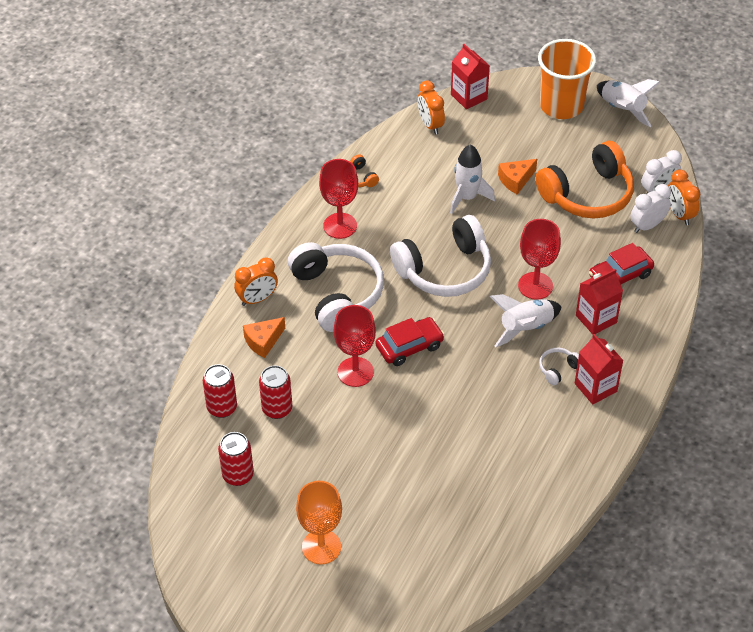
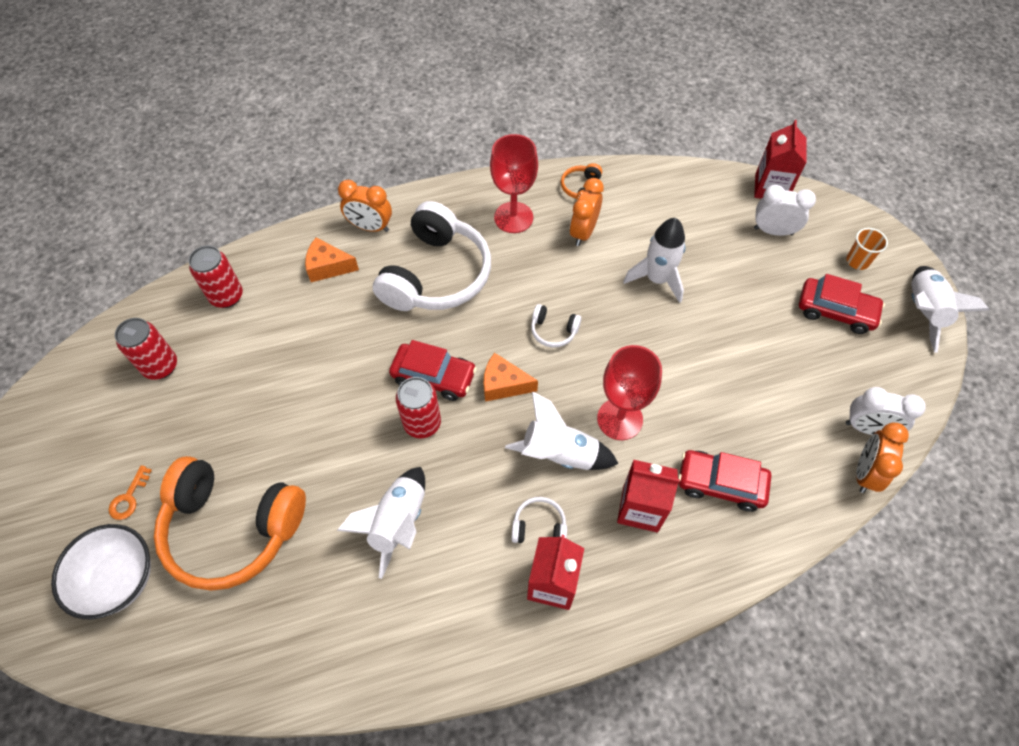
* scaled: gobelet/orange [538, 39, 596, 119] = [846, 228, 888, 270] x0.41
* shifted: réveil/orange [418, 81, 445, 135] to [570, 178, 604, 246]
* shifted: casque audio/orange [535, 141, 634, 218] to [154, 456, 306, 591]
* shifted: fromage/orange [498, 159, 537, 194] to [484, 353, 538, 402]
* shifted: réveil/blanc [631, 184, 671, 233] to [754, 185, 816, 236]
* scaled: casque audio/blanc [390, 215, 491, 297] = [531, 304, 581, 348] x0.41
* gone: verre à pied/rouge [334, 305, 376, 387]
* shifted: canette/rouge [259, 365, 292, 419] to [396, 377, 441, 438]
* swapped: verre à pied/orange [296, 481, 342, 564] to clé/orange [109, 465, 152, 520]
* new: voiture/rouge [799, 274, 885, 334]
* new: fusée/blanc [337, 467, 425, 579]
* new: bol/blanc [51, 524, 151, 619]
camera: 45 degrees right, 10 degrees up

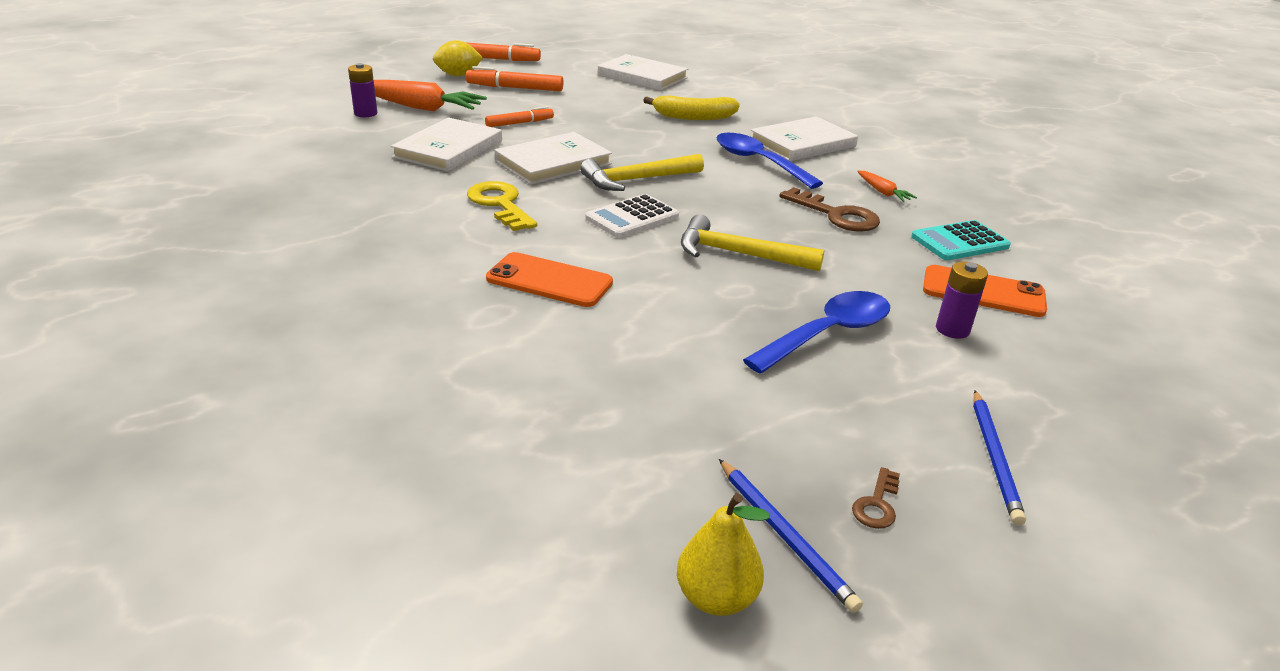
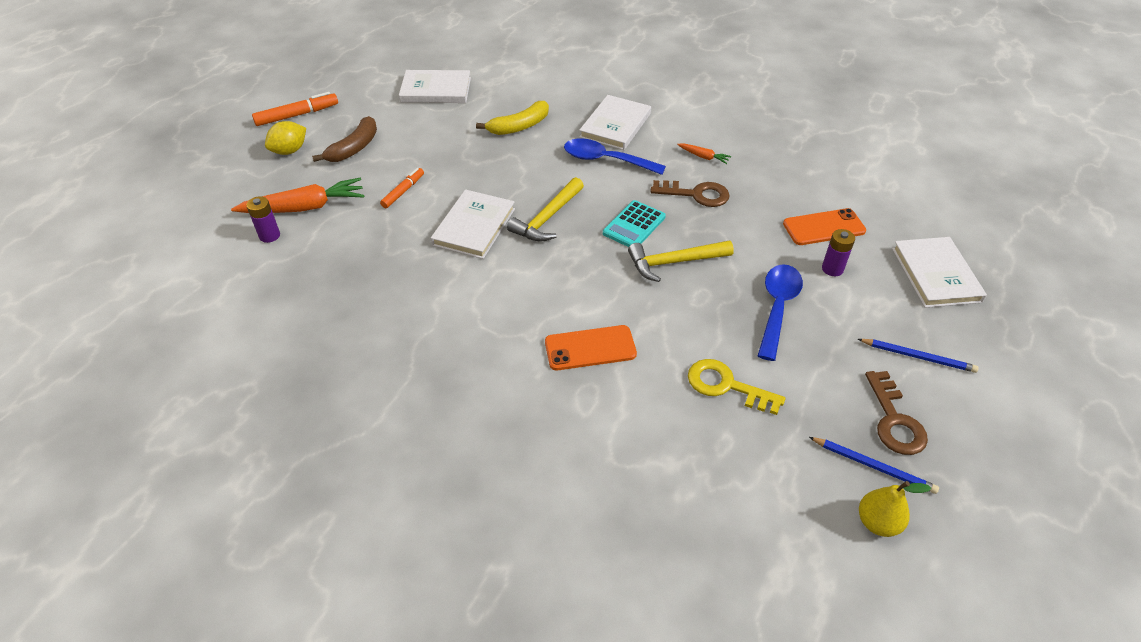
* swapped: feutre/orange [466, 66, 564, 91] to banane/marron [312, 116, 377, 162]
* shifted: livre/blanc [391, 117, 502, 172] to [892, 237, 987, 308]
* shifted: clé/jaune [467, 181, 537, 231] to [688, 359, 785, 415]
* gone: calculatrice/blanc [585, 194, 679, 238]
* shifted: calculatrice/turquoise [911, 220, 1011, 260] to [603, 200, 666, 247]
* rotated: crayon/bleu [973, 391, 1026, 525] = [858, 339, 979, 373] 45 degrees counterclockwise
* scaled: clé/marron [852, 467, 900, 529] = [865, 371, 928, 455] x1.97
camera: 30 degrees left, 15 degrees up

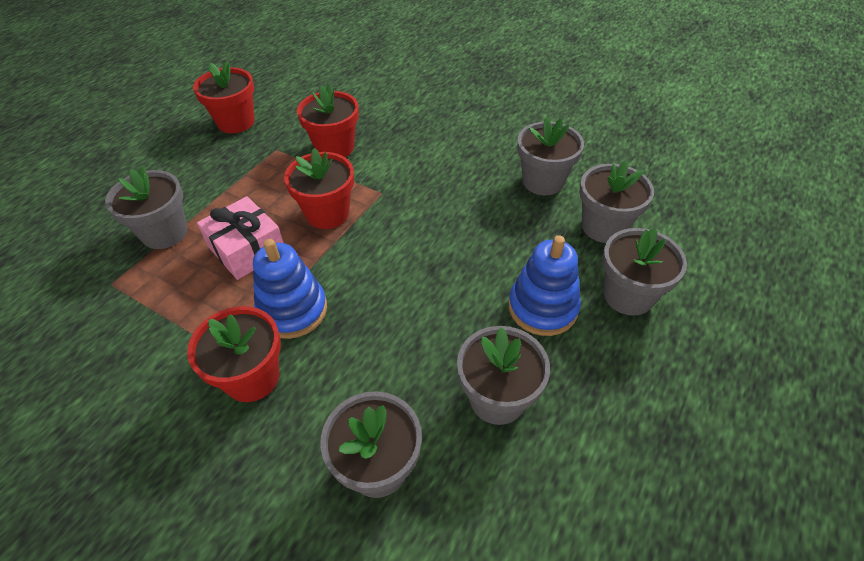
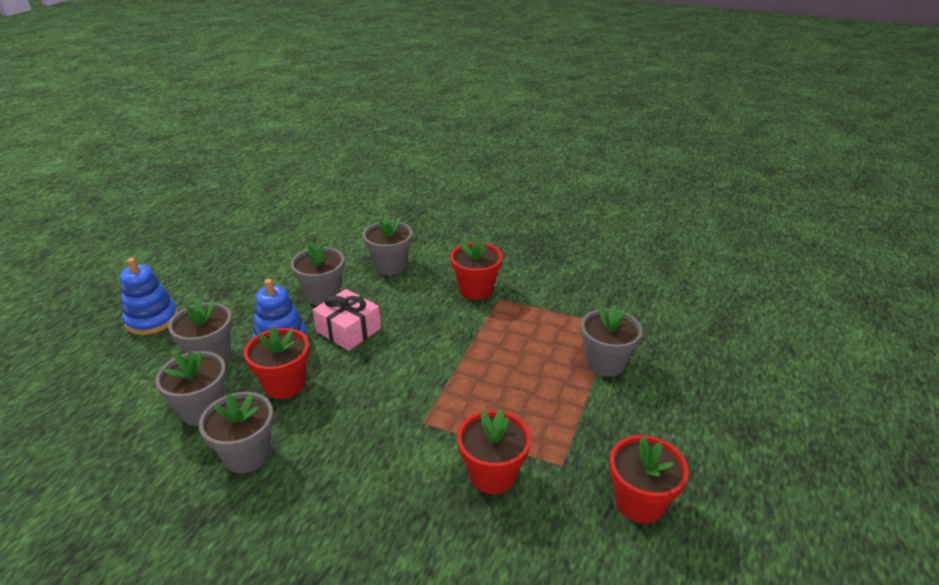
* shifted: pot de fleurs/rouge [284, 148, 354, 229] to [244, 326, 309, 399]
* shifted: cadeau/rose [197, 196, 284, 280] to [313, 289, 381, 351]
* shifted: jouet à empiler/bleu [253, 239, 327, 339] to [120, 258, 178, 335]
camera: 170 degrees right, 15 degrees down

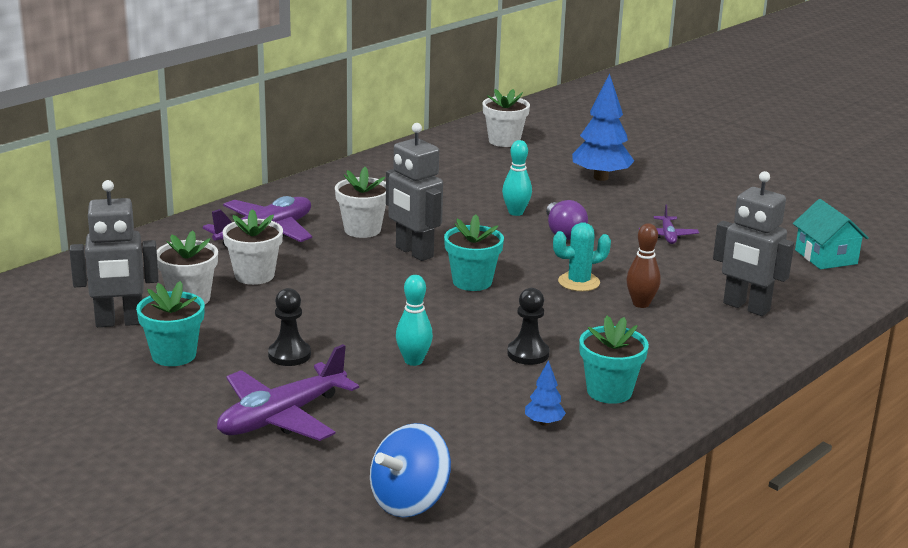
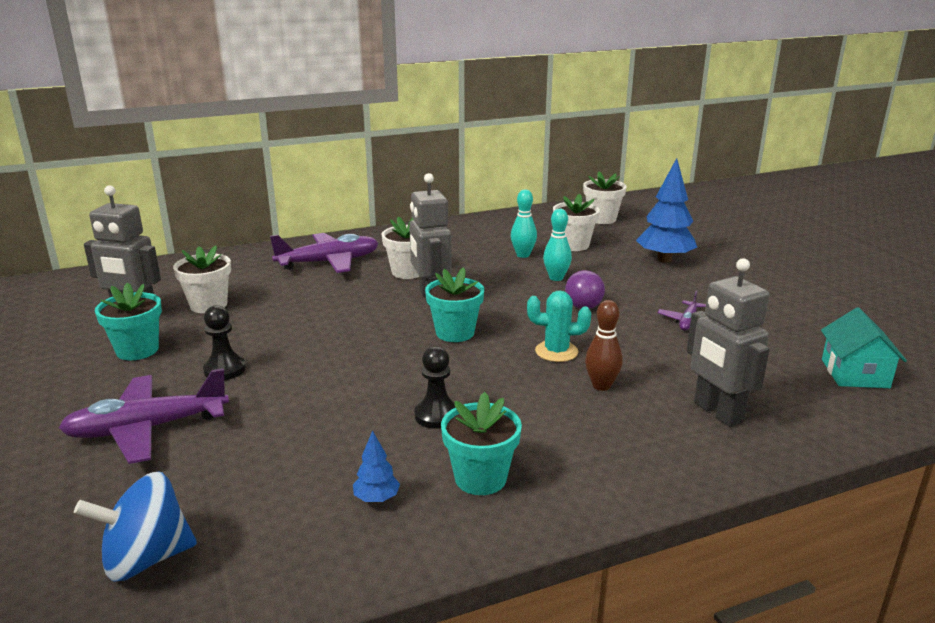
* shifted: pot de fleurs/blanc [223, 209, 283, 285] to [553, 194, 600, 251]
* shifted: quille/turquoise [396, 275, 433, 366] to [511, 189, 537, 258]
camera: 25 degrees right, 0 degrees up

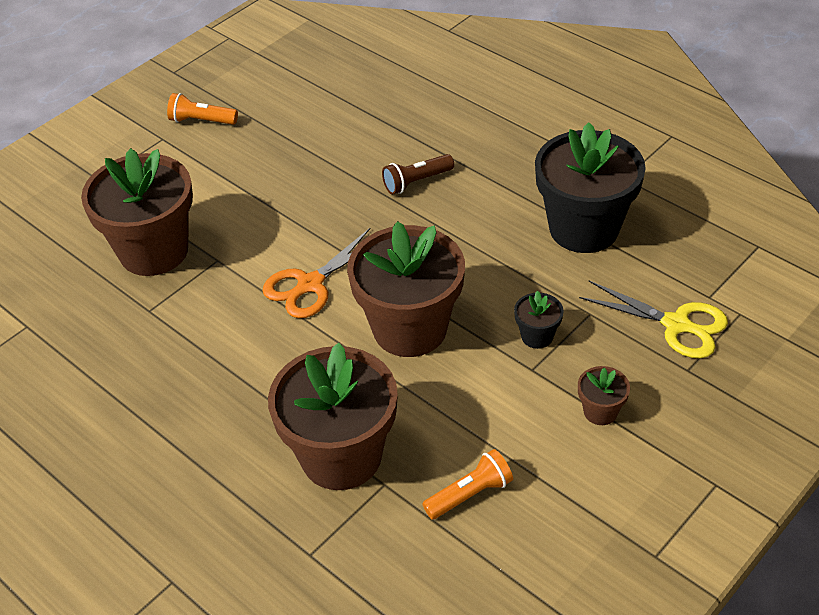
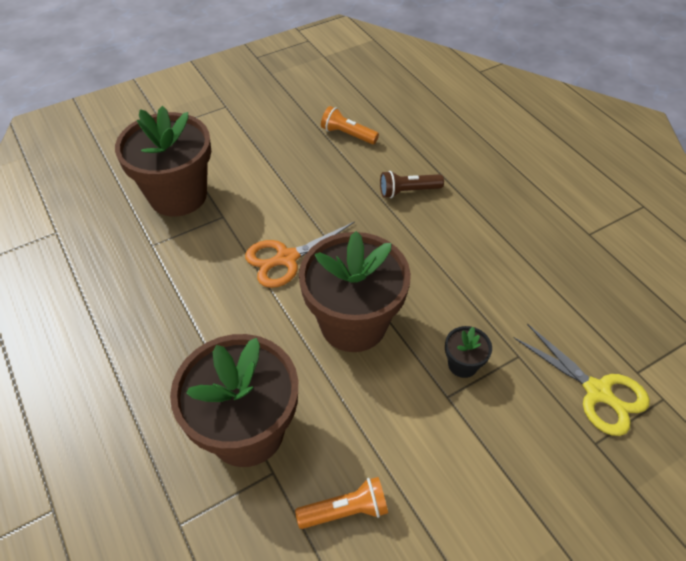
* shifted: lampe de poche/orange [167, 93, 238, 125] to [321, 106, 379, 144]
* gone: pot de fleurs/noir [535, 122, 646, 253]
* gone: pot de fleurs/marron [578, 366, 630, 425]
camera: 15 degrees right, 5 degrees up

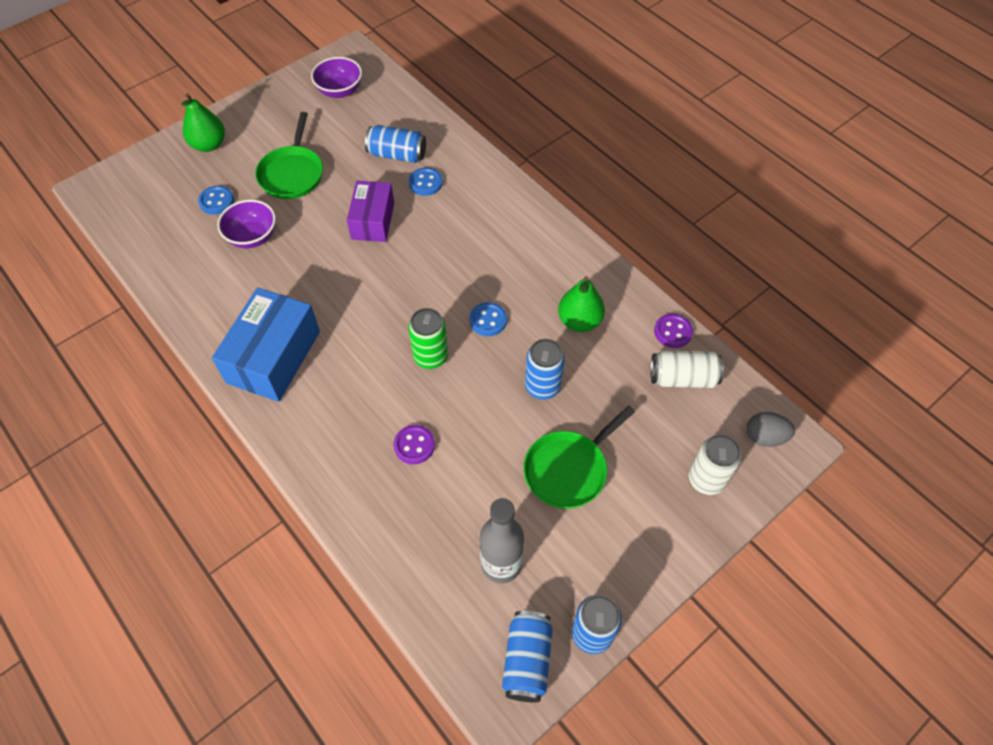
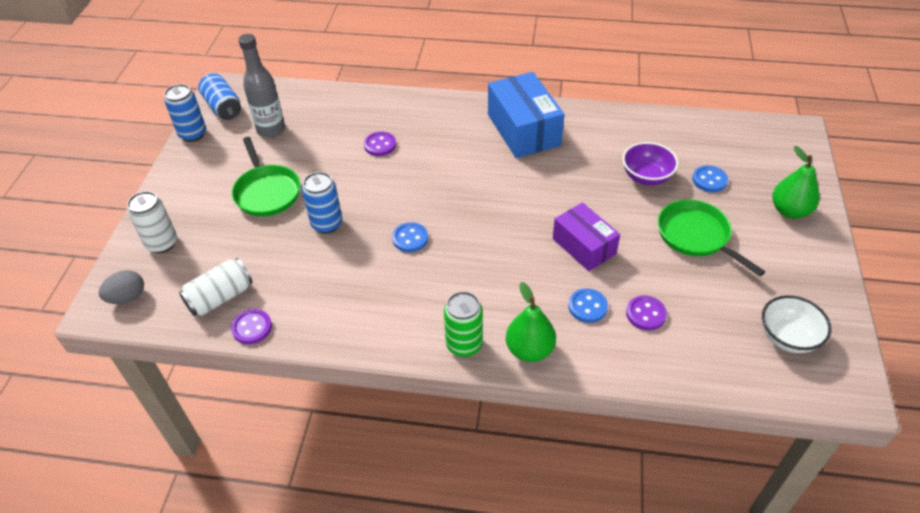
* repainted: bol/violet [311, 57, 362, 98] to bol/blanc [762, 295, 832, 353]
* swapped: canette/bleu [365, 125, 426, 163] to bouton/violet [626, 296, 667, 330]
* shifted: poire/vert [558, 276, 605, 332] to [506, 282, 556, 362]
* shifted: canette/vert [408, 308, 448, 369] to [444, 291, 483, 357]
* rotated: poêle/vert [523, 406, 635, 509] = [232, 137, 300, 216] 150 degrees clockwise
camera: 140 degrees right, 10 degrees down

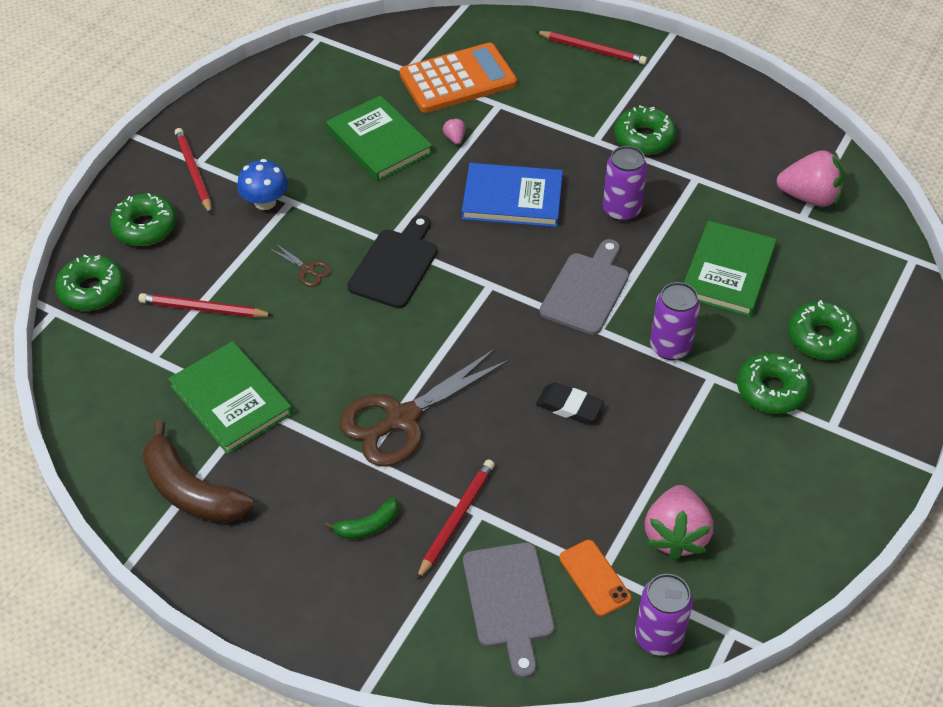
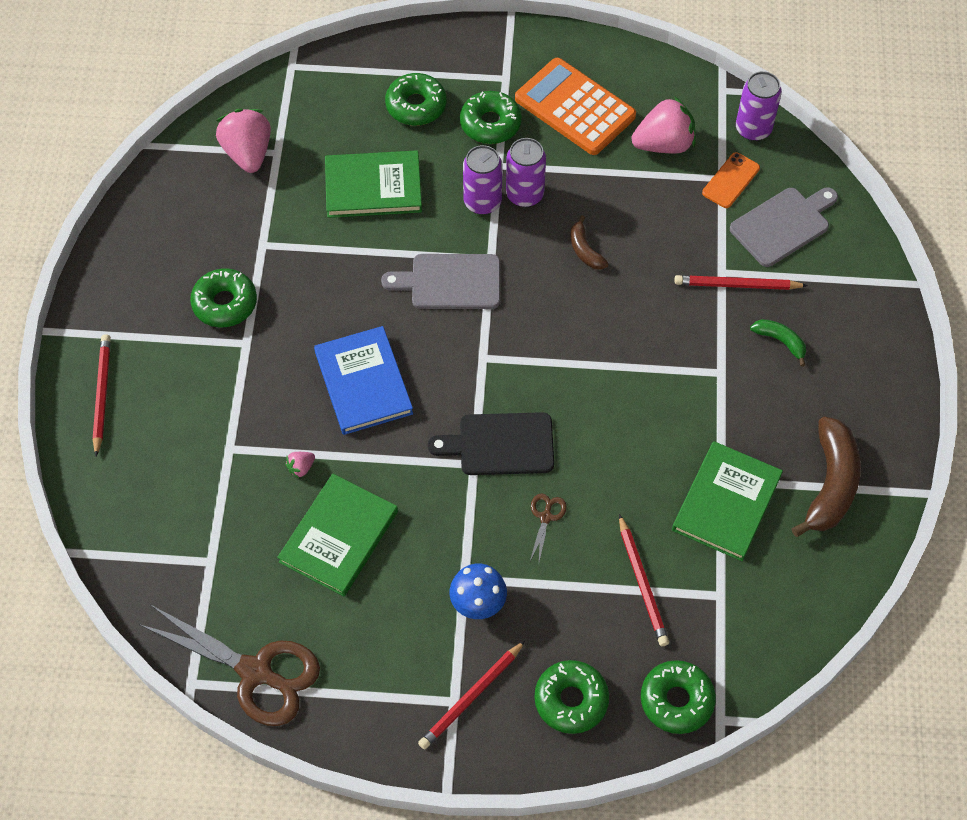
* shifted: calculatrice/orange [400, 43, 517, 113] to [515, 58, 636, 155]
* shifted: canette/violet [603, 146, 647, 222] to [506, 138, 546, 207]
* shifted: ciseaux/marron [339, 348, 509, 467] to [139, 605, 320, 726]
* swapped: gomme/noir [536, 383, 604, 424] to banane/marron [570, 215, 609, 270]
camera: 115 degrees left, 10 degrees up

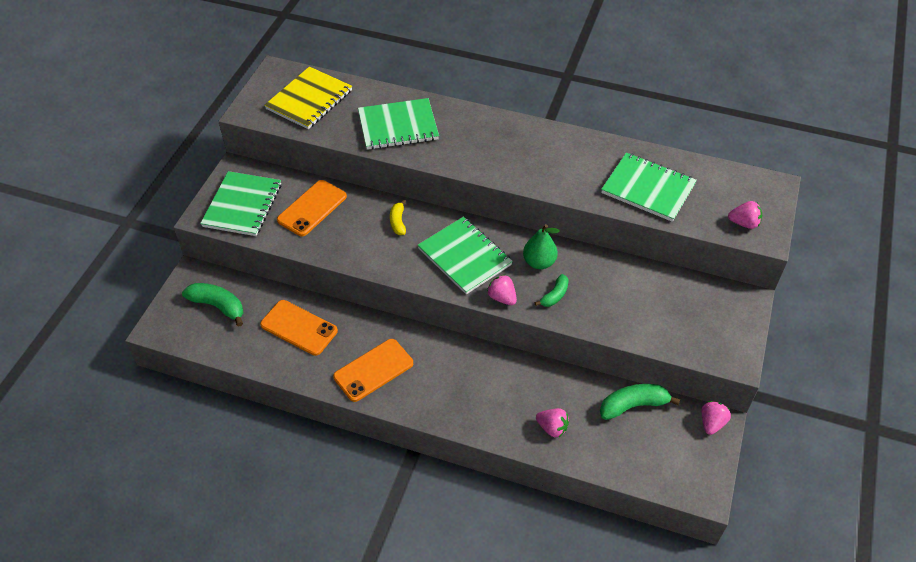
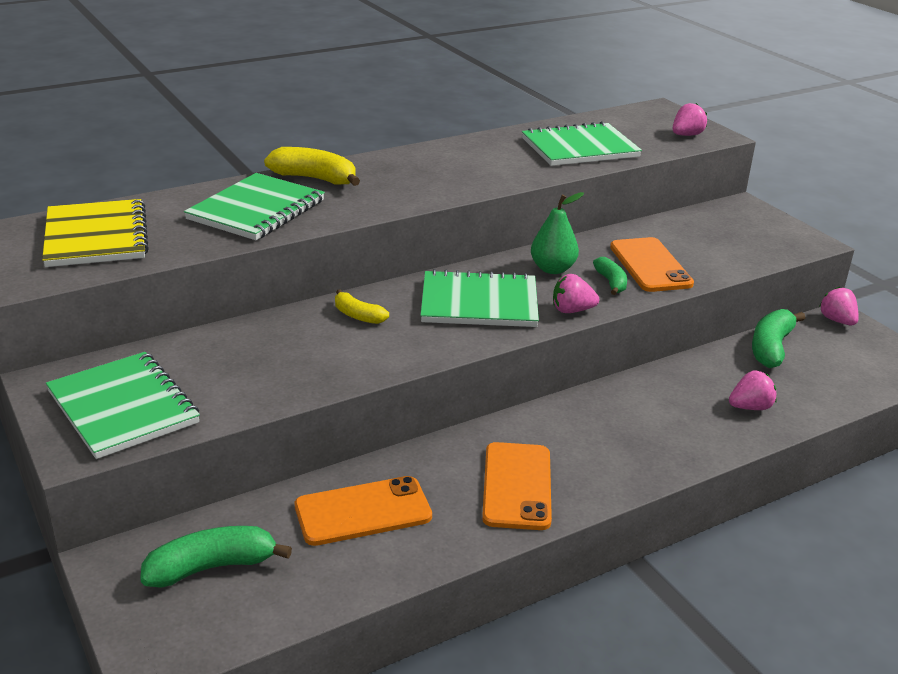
* shifted: téléphone/orange [277, 180, 347, 236] to [610, 237, 694, 292]
* new: banane/jaune [264, 147, 360, 186]
camera: 50 degrees left, 20 degrees down

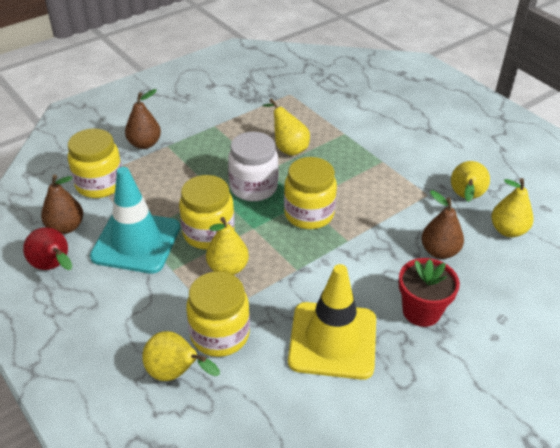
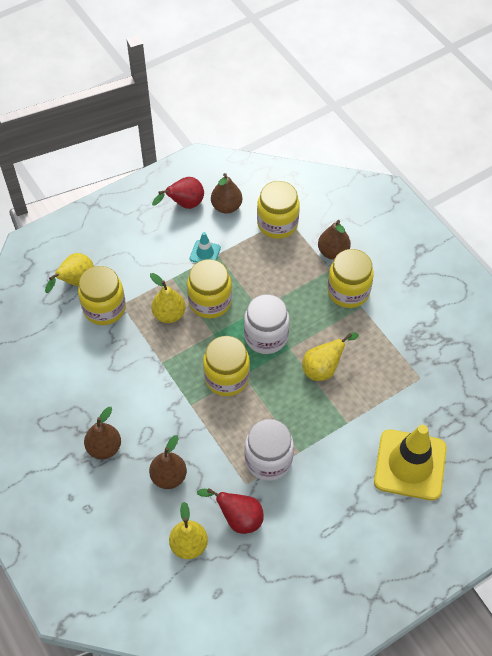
* repainted: poire/jaune [451, 161, 490, 202] to poire/rouge [197, 488, 264, 534]
* scaled: cône de chantier/turquoise [90, 167, 180, 274] = [190, 232, 221, 263] x0.45
* swapped: pot de fleurs/rouge [399, 258, 460, 327] to poire/marron [84, 407, 121, 459]
* shifted: cône de chantier/jaune [288, 264, 376, 380] to [374, 425, 447, 501]
* new: bocal/jaune [327, 249, 374, 308]
* new: bocal/blanc [245, 419, 294, 481]
camera: 95 degrees right, 15 degrees up

